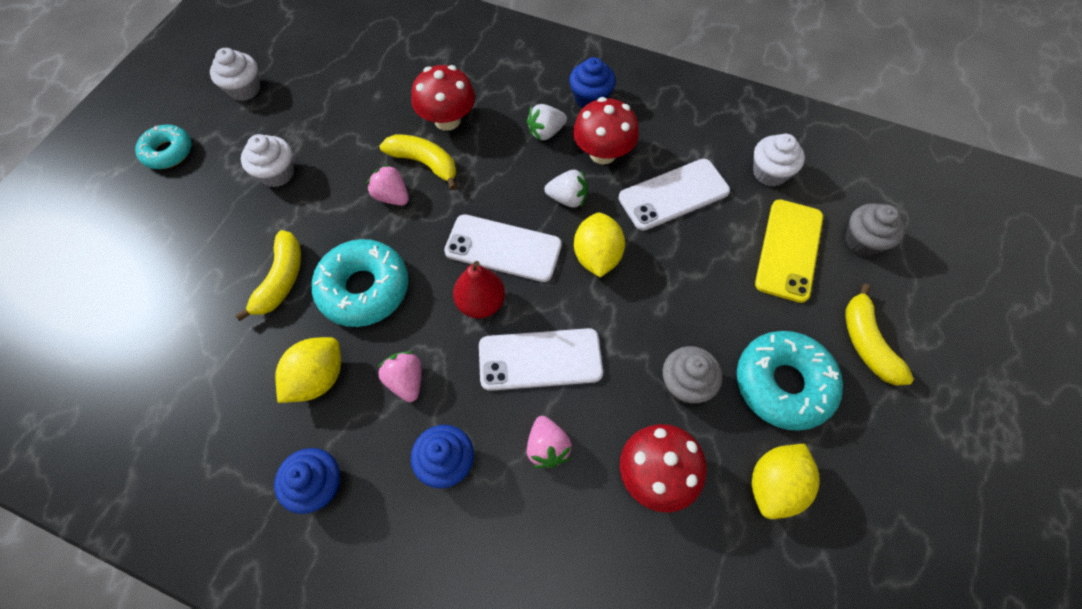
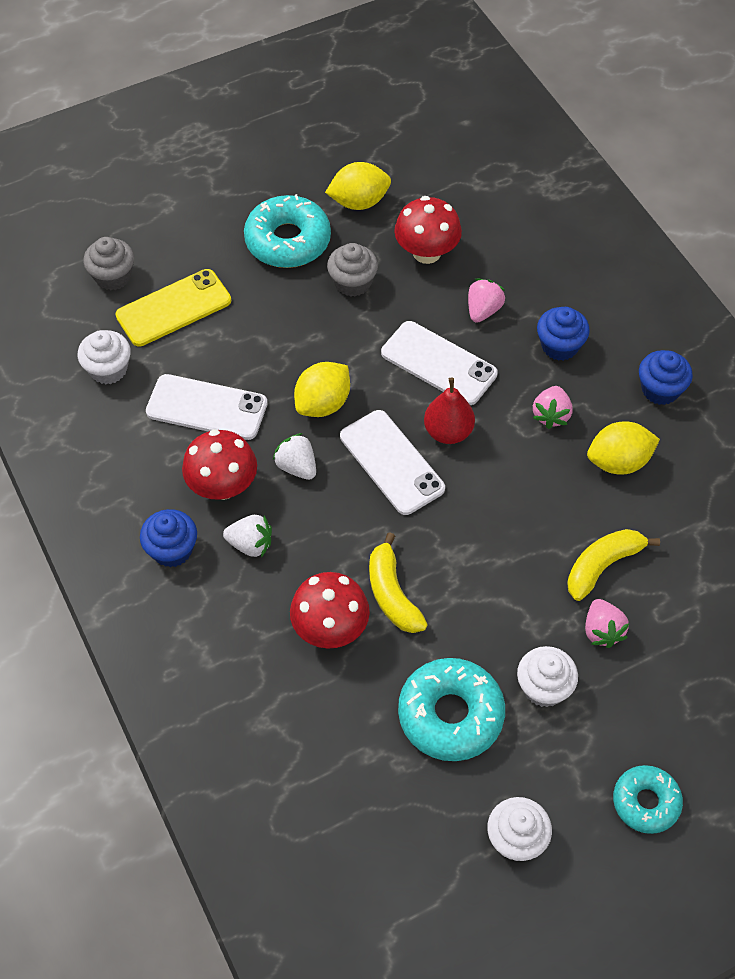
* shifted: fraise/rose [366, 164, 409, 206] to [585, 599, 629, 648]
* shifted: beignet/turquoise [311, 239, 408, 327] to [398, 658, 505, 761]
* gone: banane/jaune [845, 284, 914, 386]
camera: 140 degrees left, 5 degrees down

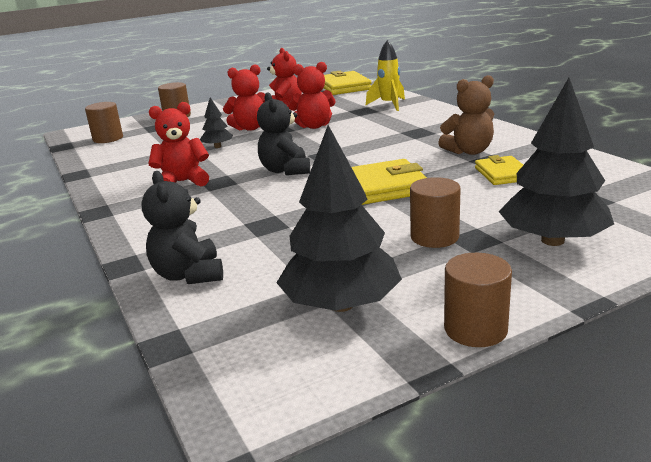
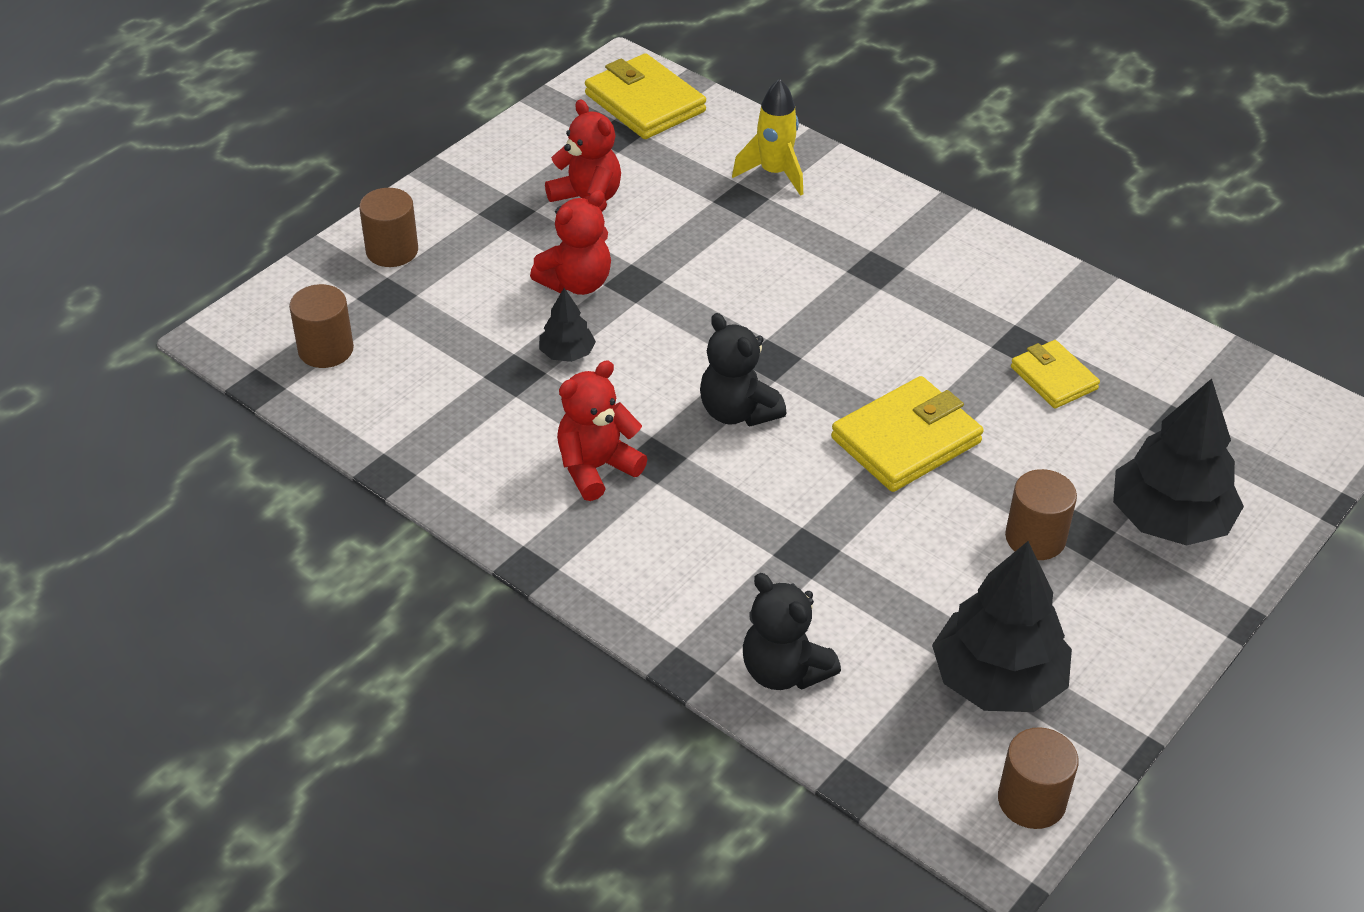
* gone: ours en peluche/rouge [288, 62, 336, 129]
* gone: ours en peluche/marron [438, 75, 494, 155]
* shifted: cylindre/marron [444, 253, 512, 347] to [998, 727, 1079, 829]
camera: 25 degrees left, 20 degrees up

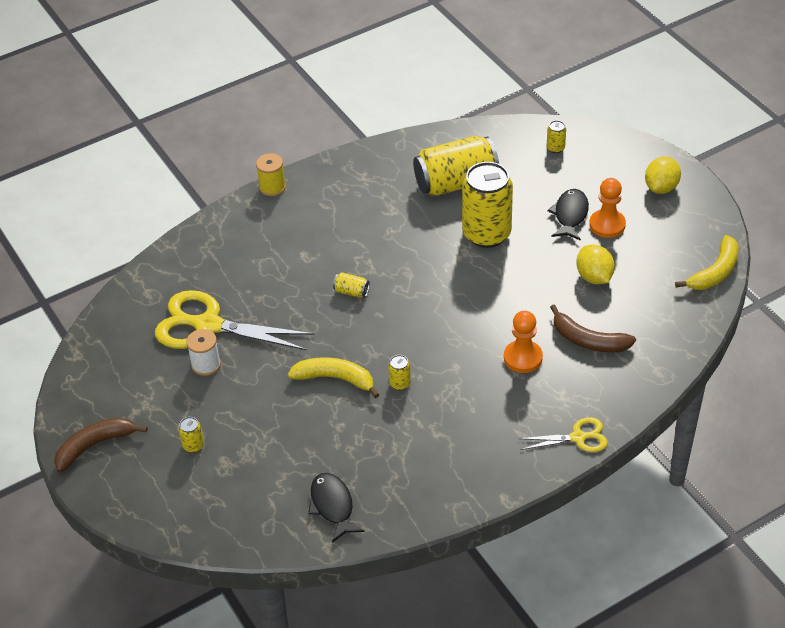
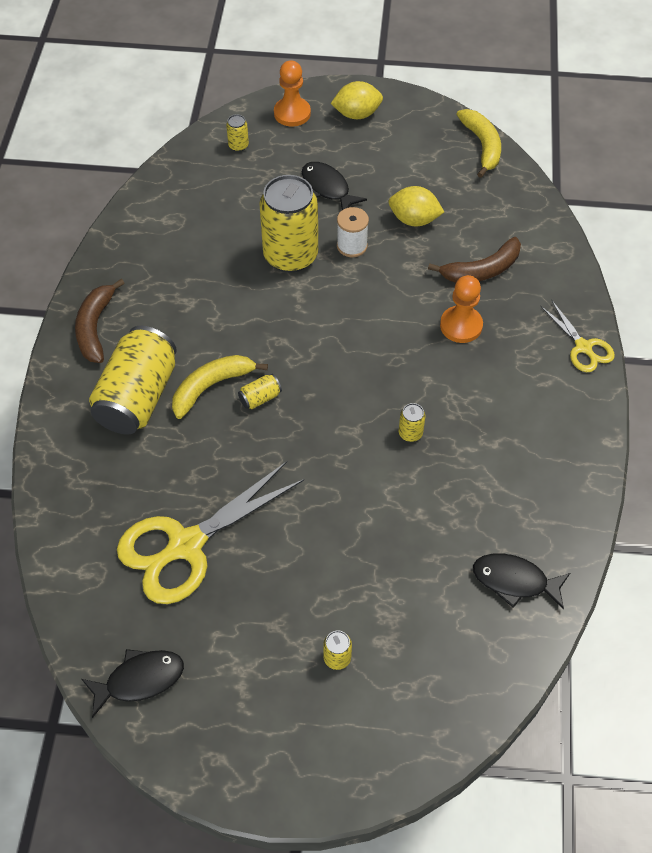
* shifted: canette/jaune [413, 136, 499, 196] to [89, 326, 177, 434]
* gone: bobine/jaune [256, 153, 286, 196]
* rotated: citron/jaune [645, 156, 681, 194] = [331, 81, 383, 119] 75 degrees counterclockwise
* shifted: pion/orange [589, 178, 626, 238] to [274, 60, 311, 127]
* shifted: bobine/blanc [186, 329, 221, 376] to [337, 207, 369, 257]
* shifted: banane/jaune [288, 357, 379, 398] to [172, 355, 268, 419]
* shifted: banane/marron [54, 417, 148, 473] to [75, 279, 125, 363]
* rotated: ciseaux/jaune [518, 417, 608, 452] = [540, 300, 615, 372] 120 degrees clockwise
* new: poisson/noir [81, 649, 184, 718]
camera: 55 degrees left, 10 degrees up

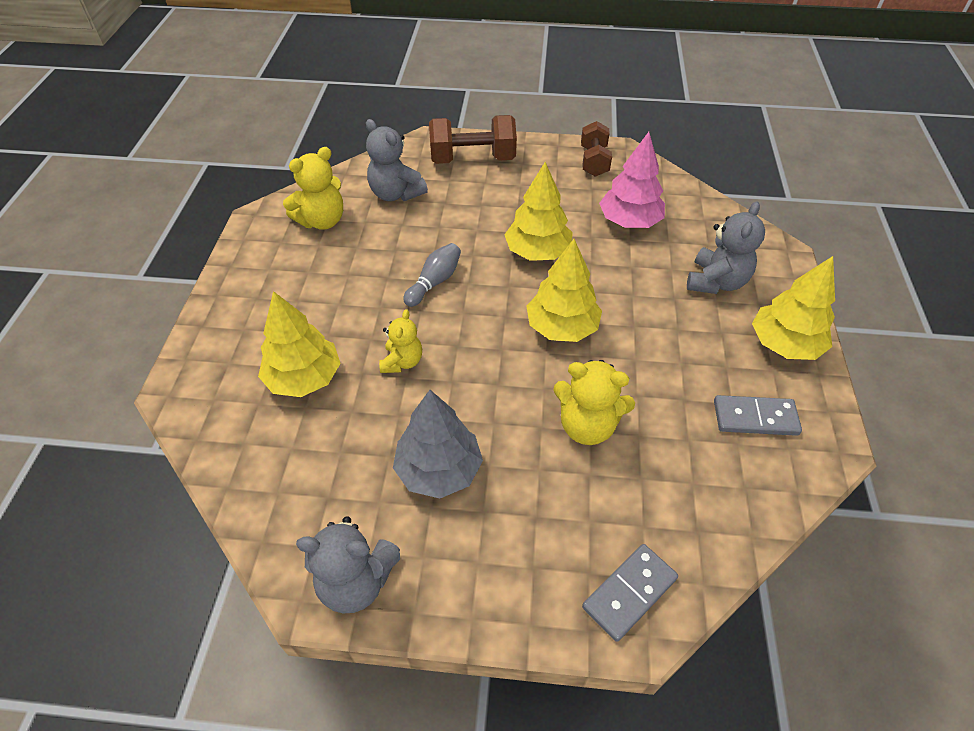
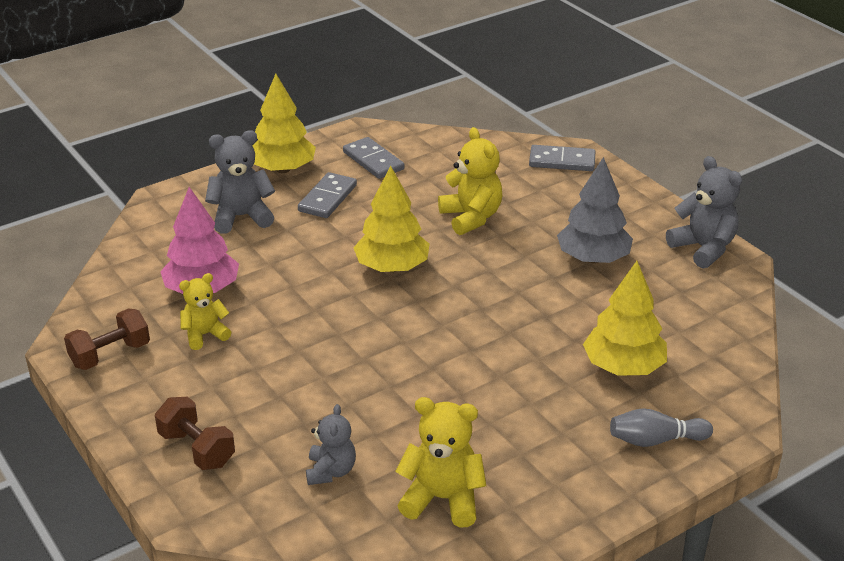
* scaled: haltère/marron [429, 115, 517, 164] = [155, 397, 235, 470] x0.65
* scaled: ours en peluche/gris [366, 119, 428, 201] = [306, 404, 356, 485] x0.65
* gone: arbre/jaune [504, 162, 573, 261]
* shifted: quille/gris [403, 243, 461, 307] to [610, 408, 713, 447]
* shifted: ours en peluche/jaune [379, 309, 422, 373] to [179, 273, 231, 350]
* new: domino/gris [298, 172, 357, 218]
camera: 130 degrees left, 15 degrees down

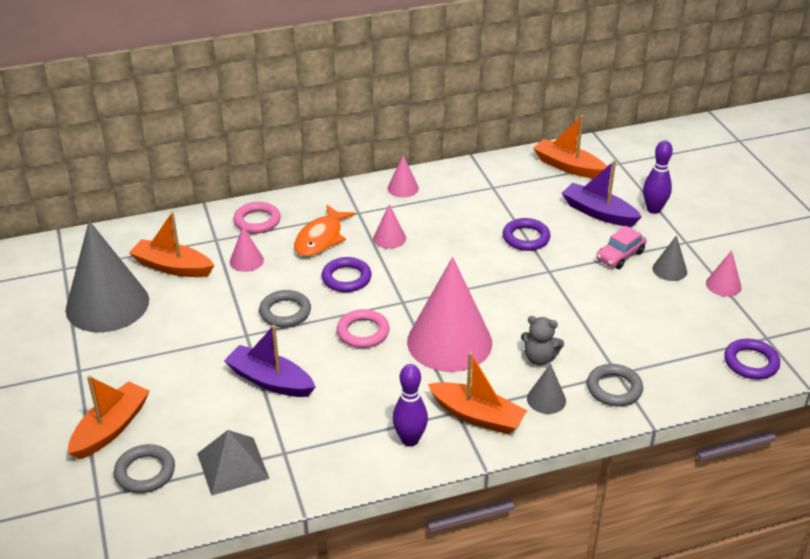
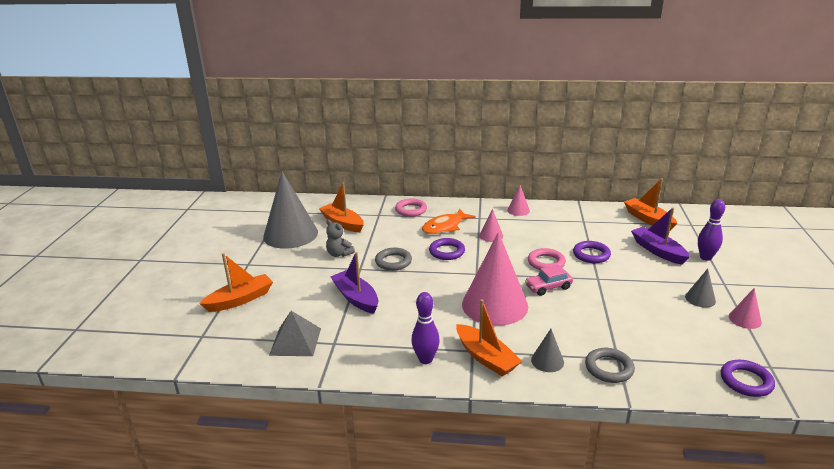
* shifted: voiture/rose [596, 226, 646, 269] to [525, 265, 573, 296]
* gone: cône/rose [230, 227, 264, 272]
* shifted: anneau/rose [337, 309, 389, 348] to [528, 248, 566, 270]
* shifted: ours en peluche/gris [521, 316, 564, 366] to [326, 219, 355, 257]
* gone: anneau/gris [114, 444, 175, 493]
camera: 25 degrees right, 10 degrees down

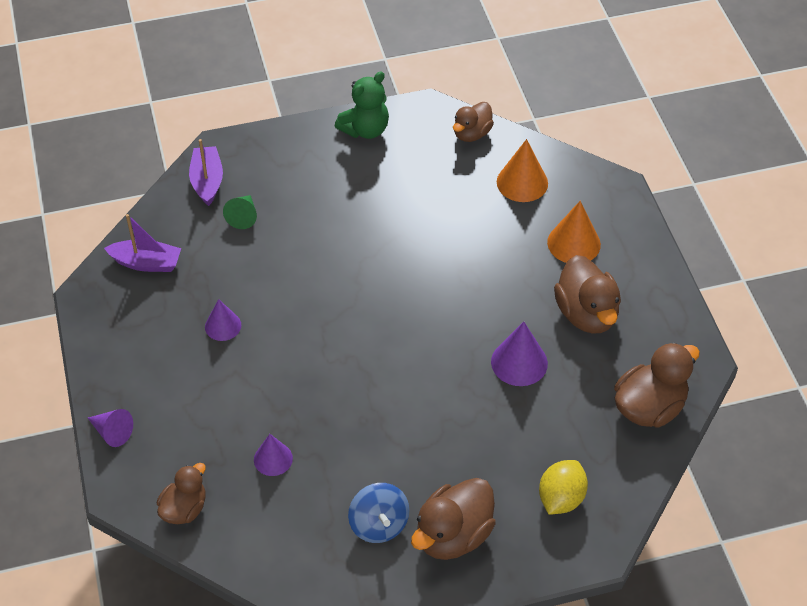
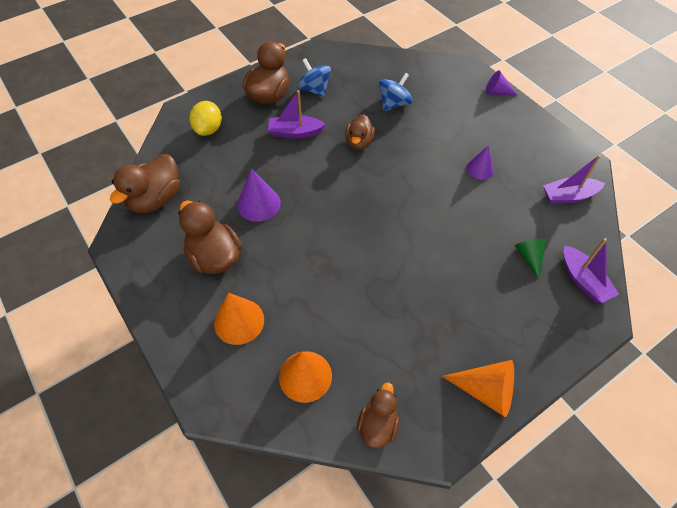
* swapped: ours en peluche/vert [335, 71, 389, 139] to cône/orange [442, 360, 514, 417]
* swapped: cône/violet [254, 434, 293, 476] to toupie/bleu [379, 73, 413, 111]
* shifted: canard/marron [157, 463, 206, 524] to [345, 114, 375, 150]
* new: bateau/violet [268, 90, 325, 139]
camera: 160 degrees right, 5 degrees up

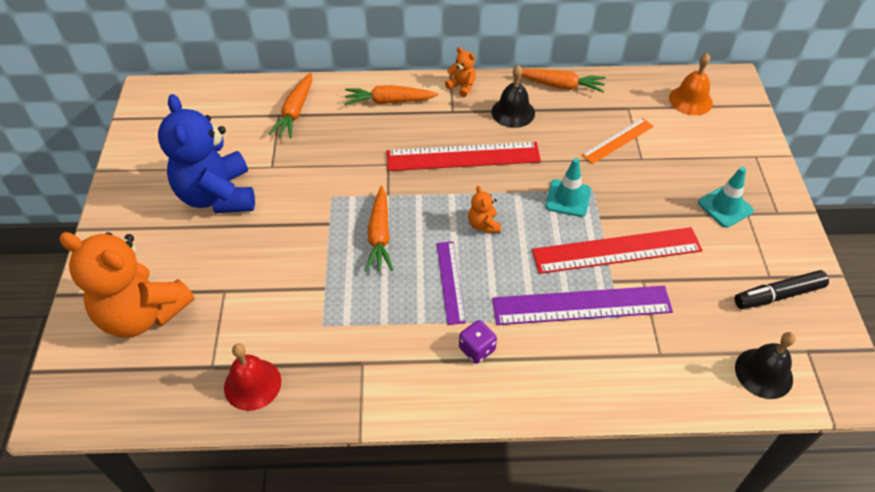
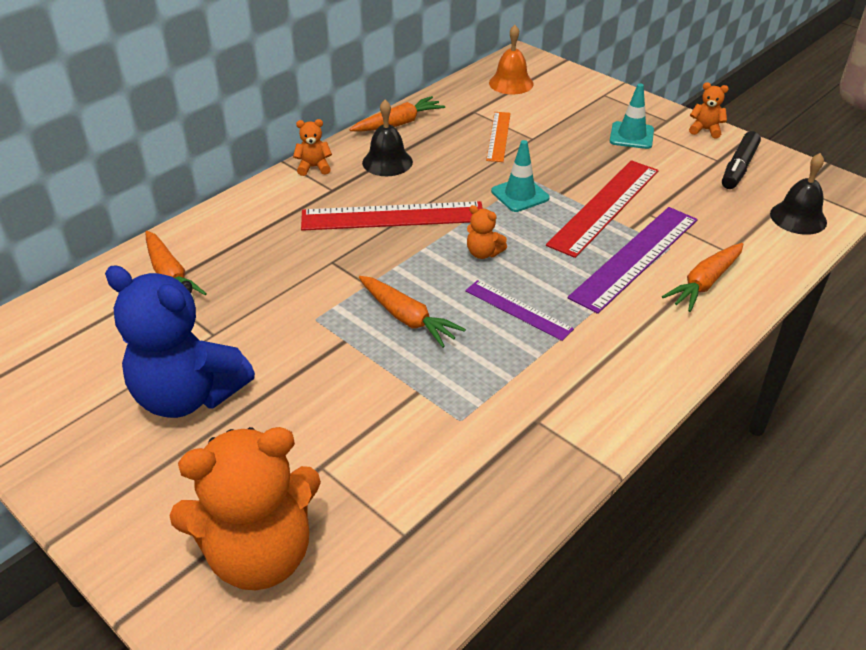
* shifted: carotte/orange [345, 85, 438, 105] to [662, 243, 743, 312]
* rotated: règle/rouge [387, 142, 541, 171] = [301, 201, 483, 231] 45 degrees clockwise
* gone: dé/violet [459, 320, 497, 364]
* gone: cloche/rouge [224, 344, 281, 411]
* new: ours en peluche/orange [689, 82, 729, 138]
camera: 45 degrees left, 10 degrees down

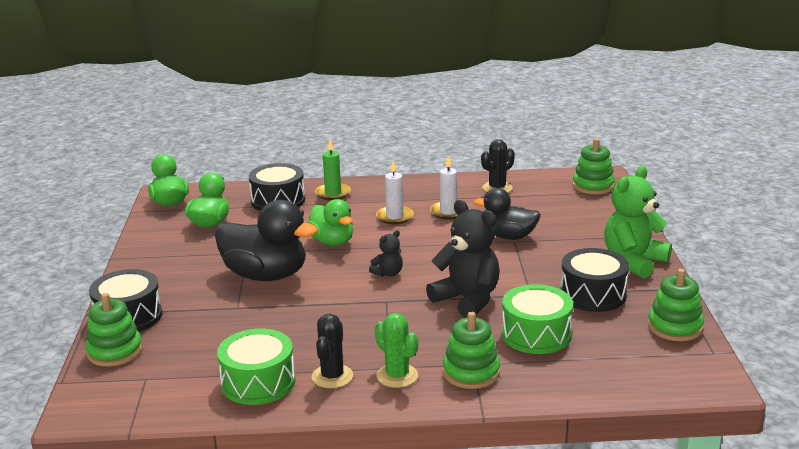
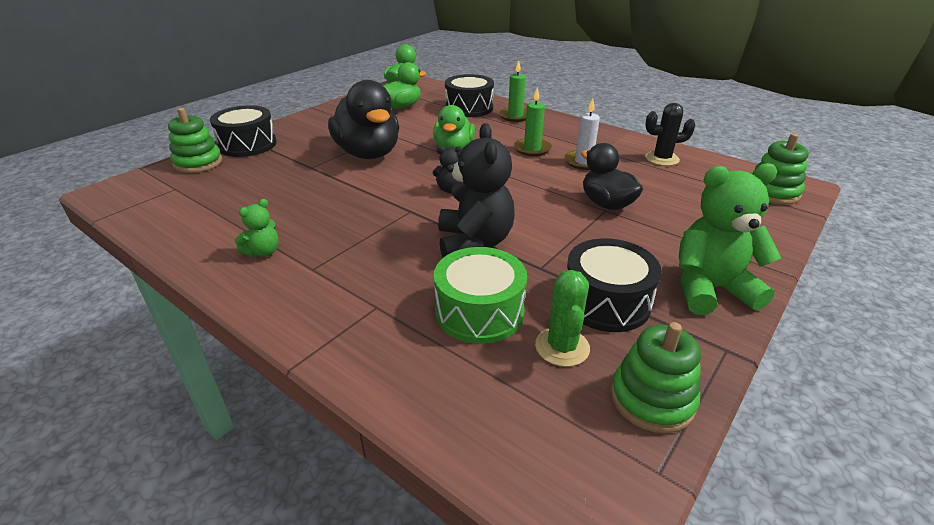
* repainted: bougie/blanc [376, 160, 414, 225] to bougie/vert [514, 87, 552, 156]
* gone: jouet à empiler/vert [443, 312, 500, 389]
* shifted: cactus/vert [375, 313, 418, 388] to [535, 270, 590, 367]
* swapped: cactus/noir [311, 314, 353, 388] to ours en peluche/vert [235, 199, 279, 257]
* gone: tambour/vert [217, 329, 296, 405]
camera: 40 degrees right, 10 degrees up

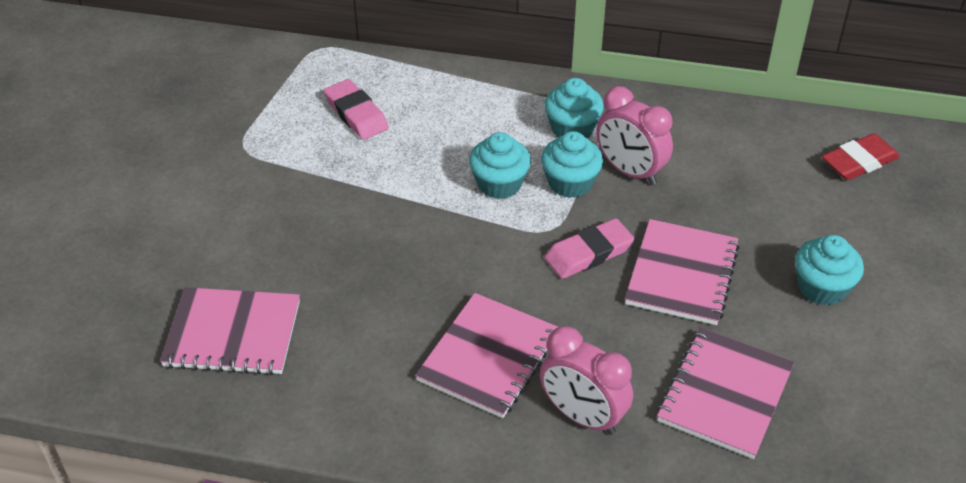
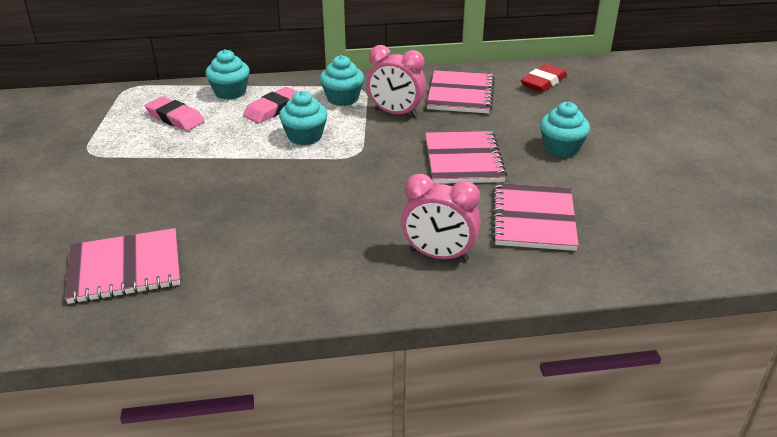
* shifted: muffin/turquoise [541, 131, 603, 198] to [206, 50, 250, 100]
* shifted: gomme/rose [545, 218, 634, 279] to [243, 87, 298, 123]
* shifted: carnet/rose [415, 293, 558, 418] to [426, 70, 495, 114]
camera: 20 degrees left, 10 degrees down

